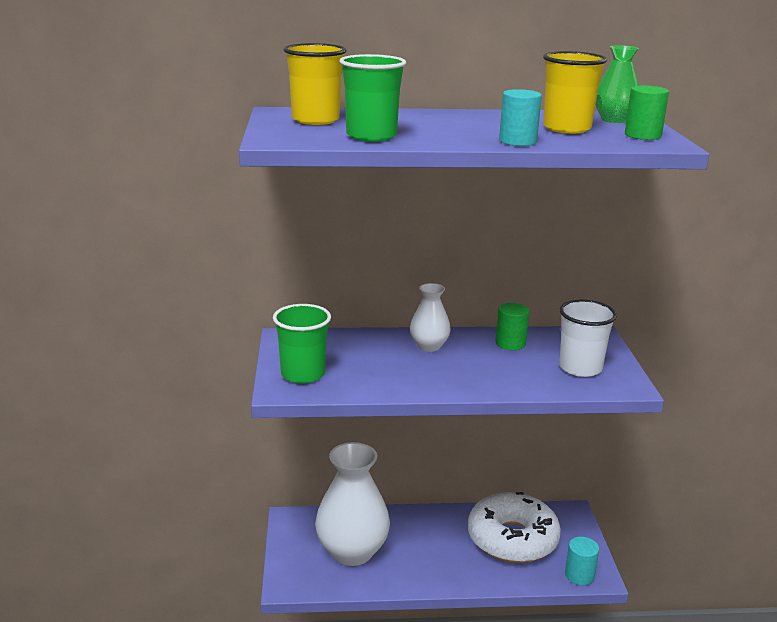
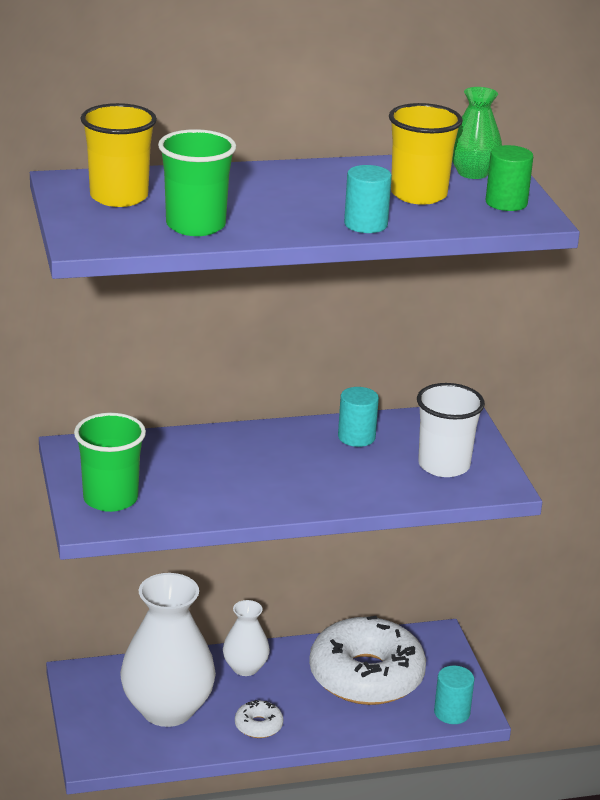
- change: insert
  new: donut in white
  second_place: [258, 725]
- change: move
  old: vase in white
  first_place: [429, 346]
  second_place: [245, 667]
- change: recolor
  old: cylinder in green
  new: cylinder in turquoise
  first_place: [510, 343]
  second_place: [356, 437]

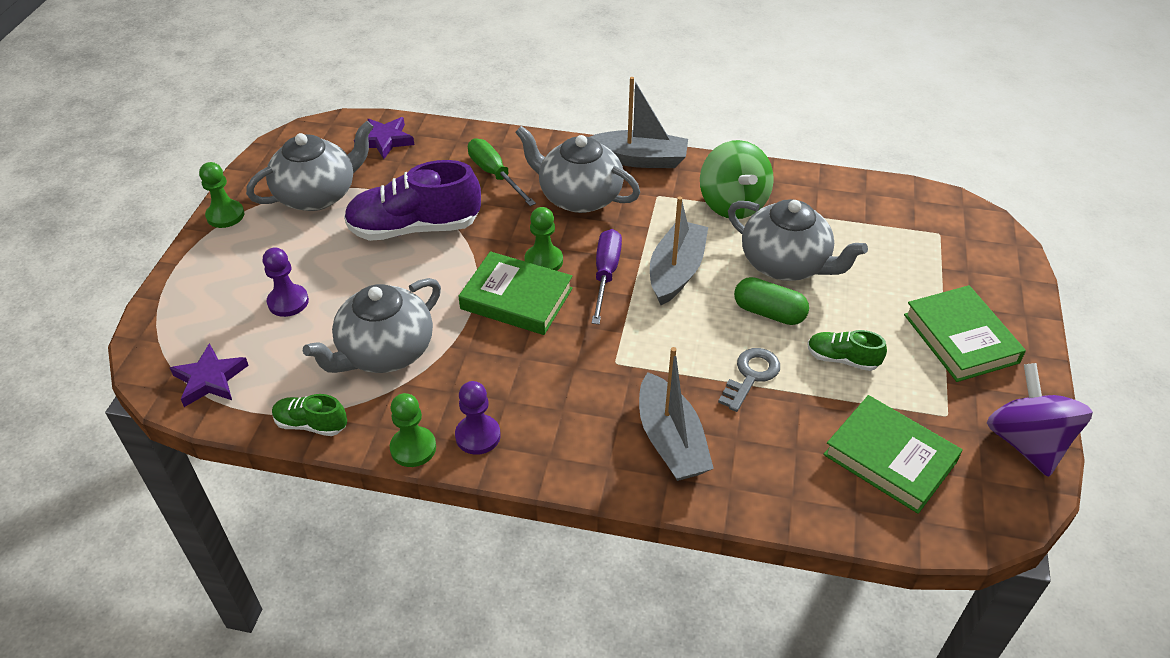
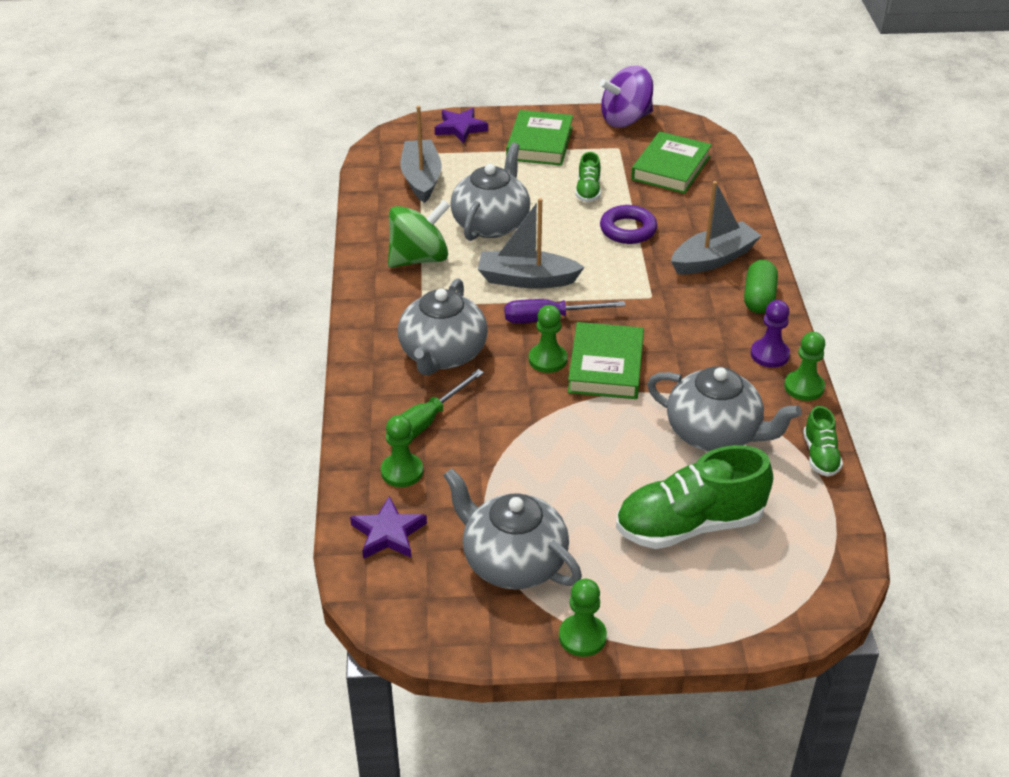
- change: delete
  old: shoe in purple
  first_place: [414, 228]
- change: insert
  new: pawn in green
  second_place: [402, 471]
- change: move
  old: star in purple
  first_place: [210, 379]
  second_place: [460, 128]
- change: move
  old: boat in grey
  first_place: [639, 159]
  second_place: [421, 179]
- change: move
  old: capsule in green
  first_place: [769, 312]
  second_place: [759, 298]
- change: replace
  old: pawn in purple
  new: shoe in green
  first_place: [288, 302]
  second_place: [689, 525]
- change: replace
  old: key in grey
  new: ring in purple
  first_place: [751, 376]
  second_place: [628, 229]
- change: rotate
  old: book in green
  first_place: [960, 338]
  second_place: [540, 143]
  degrees: -45

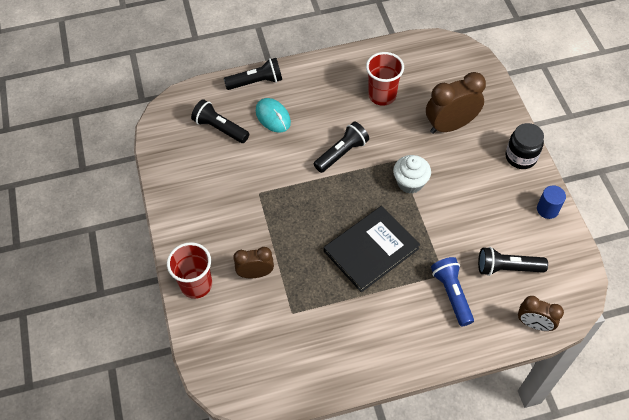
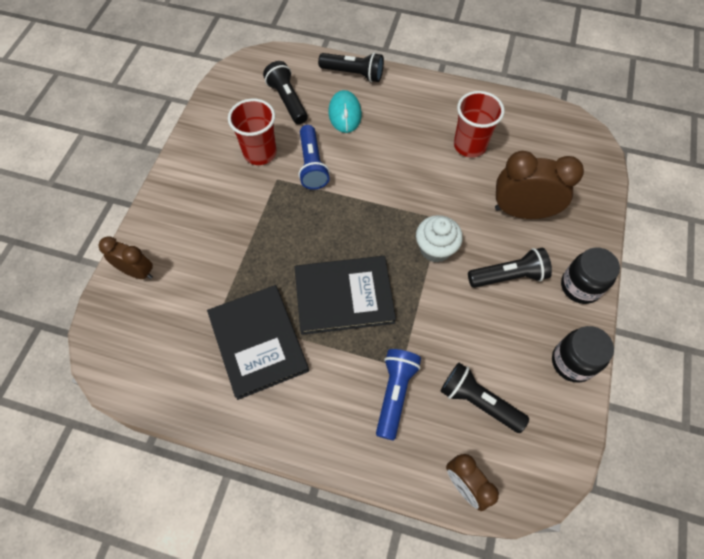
- change: insert
  new: book in black
  second_place: [258, 342]
- change: insert
  new: flashlight in blue
  second_place: [312, 165]
- change: move
  old: cup in red
  first_place: [196, 285]
  second_place: [260, 153]
- change: move
  old: clock in brown
  first_place: [255, 273]
  second_place: [137, 272]
- change: move
  old: flashlight in black
  first_place: [342, 153]
  second_place: [509, 276]
- change: replace
  old: cylinder in blue
  new: jar in black
  first_place: [547, 209]
  second_place: [572, 362]

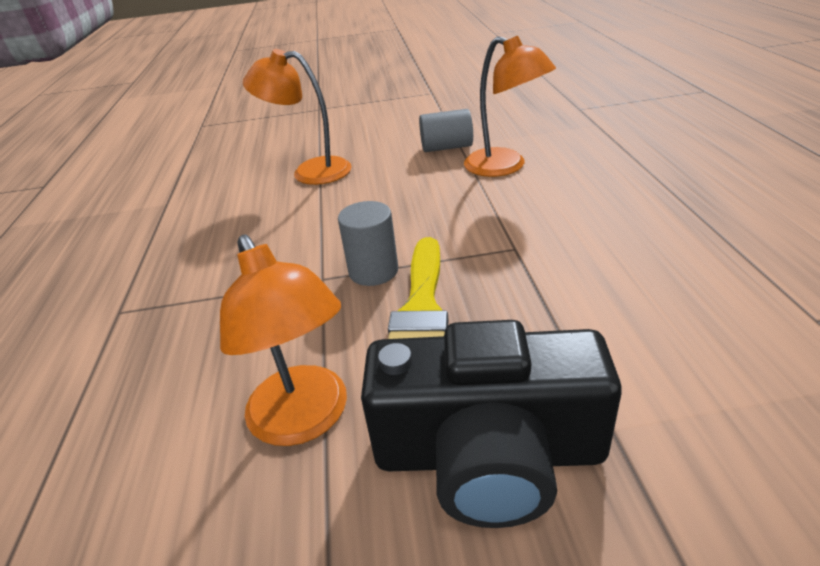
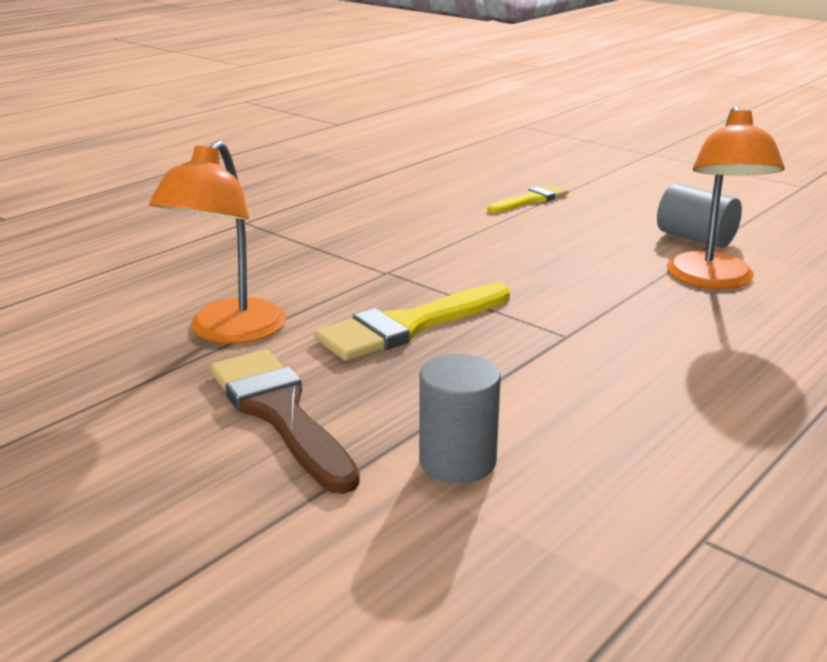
- change: move
  old: cylinder in grey
  first_place: [373, 271]
  second_place: [457, 461]
- change: replace
  old: lamp in orange
  new: brush in yellow
  first_place: [310, 171]
  second_place: [531, 200]
- change: replace
  old: camera in black
  new: brush in brown
  first_place: [488, 454]
  second_place: [279, 413]

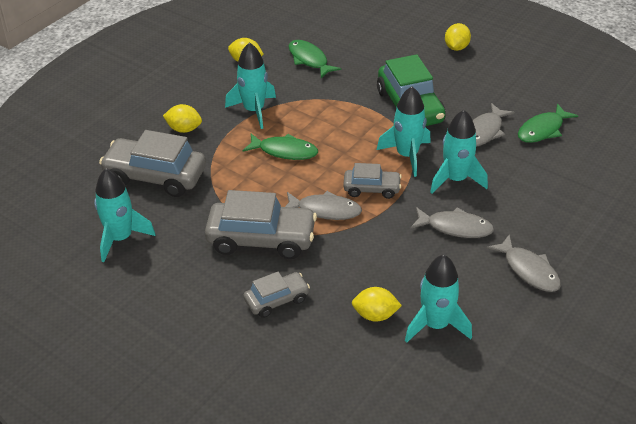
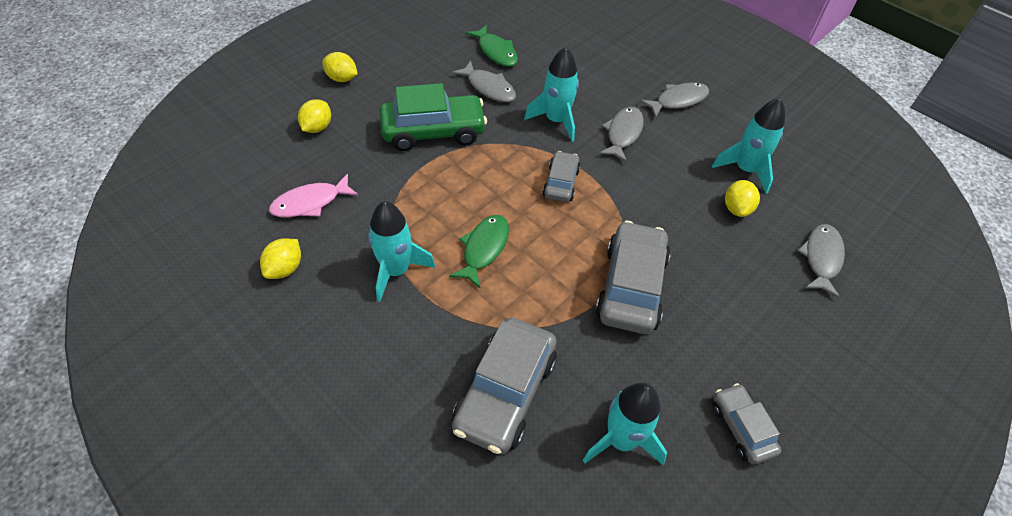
- change: delete
  old: rocket in turquoise
  first_place: [407, 155]
- change: move
  old: lemon in yellow
  first_place: [184, 129]
  second_place: [317, 127]
- change: move
  old: car in grey
  first_place: [277, 300]
  second_place: [741, 428]
- change: move
  old: fish in grey
  first_place: [325, 210]
  second_place: [821, 258]
- change: recolor
  old: fish in green
  new: fish in pink
  first_place: [309, 60]
  second_place: [310, 203]

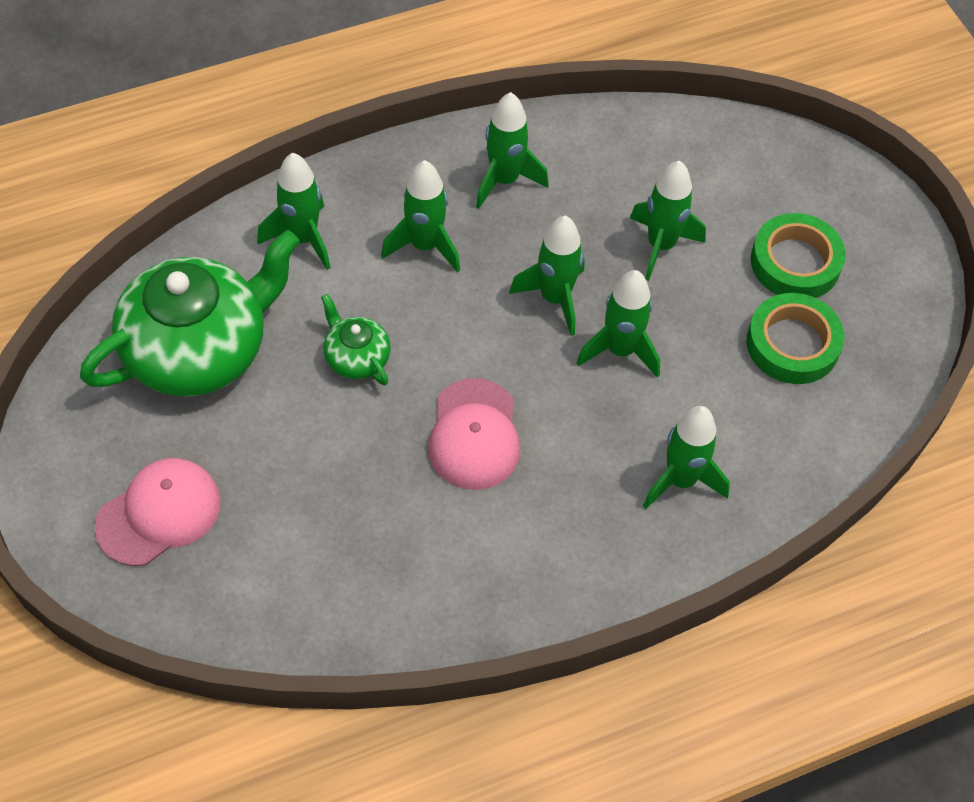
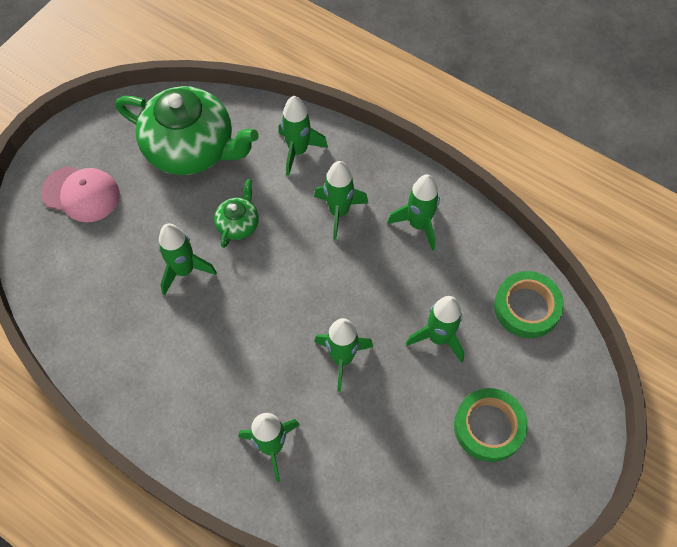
- change: delete
  old: cap in pink
  first_place: [474, 435]
- change: move
  old: rocket in green
  first_place: [554, 298]
  second_place: [184, 270]
- change: move
  old: tape in green
  first_place: [792, 344]
  second_place: [526, 307]

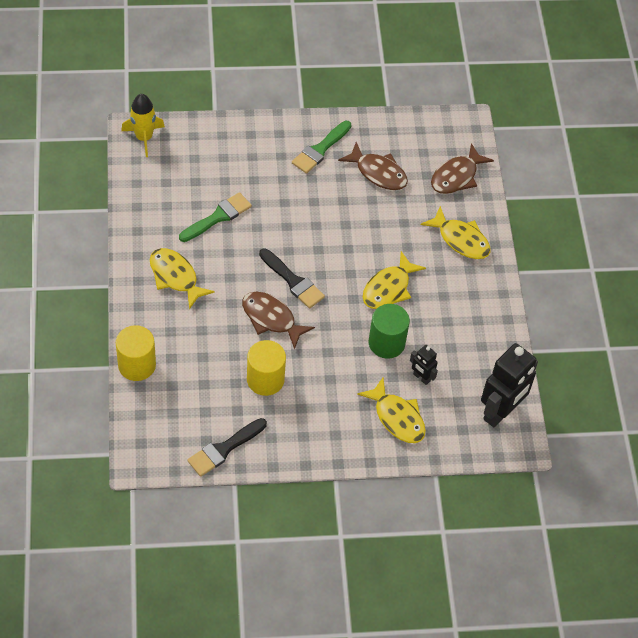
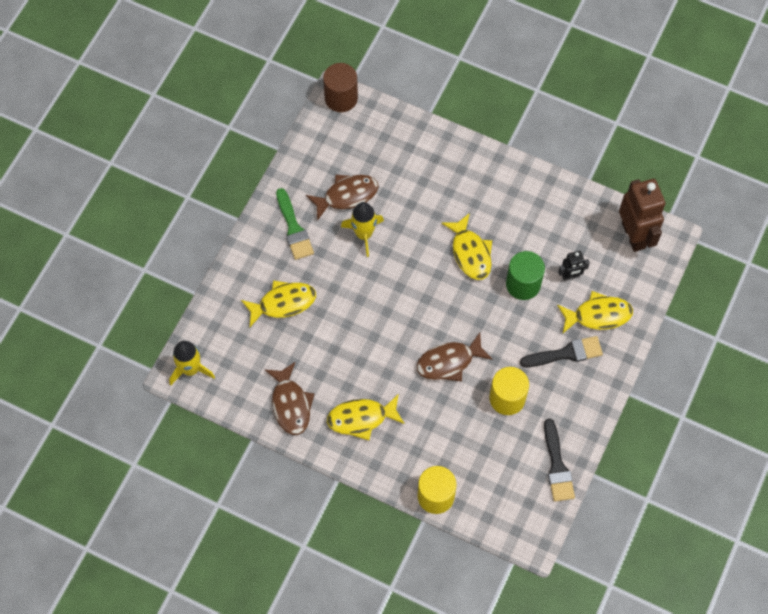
- change: delete
  old: brush in green
  first_place: [218, 217]
- change: insert
  new: cylinder in brown
  second_place: [341, 98]
- change: insert
  new: rocket in yellow
  second_place: [364, 234]
- change: move
  old: brush in black
  first_place: [293, 281]
  second_place: [566, 353]
- change: move
  old: fish in yellow
  first_place: [460, 239]
  second_place: [283, 303]
- change: move
  old: fish in brown
  first_place: [456, 176]
  second_place: [290, 404]
- change: recolor
  old: robot in black
  new: robot in brown
  first_place: [500, 412]
  second_place: [634, 235]

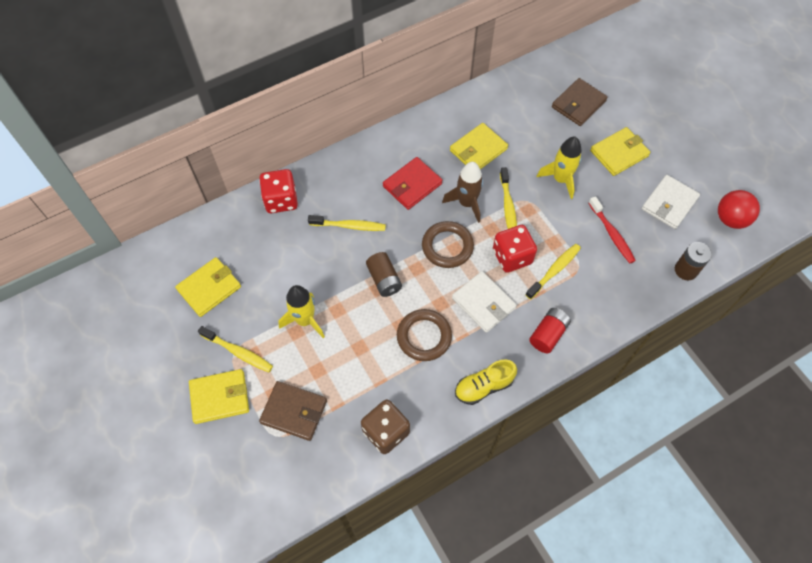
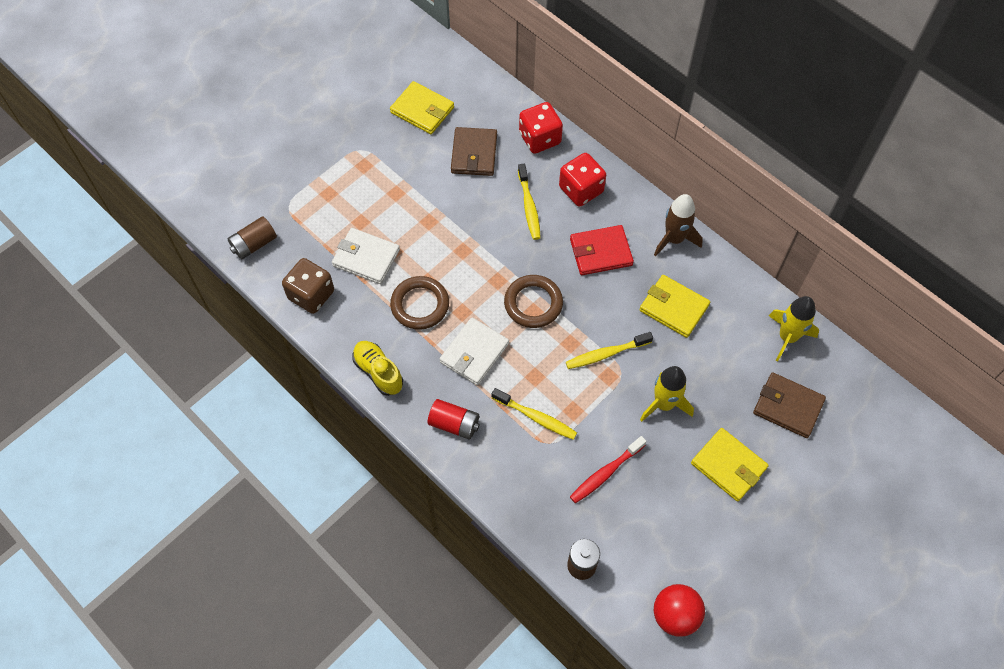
- change: delete
  old: wallet in yellow
  first_place: [220, 397]
- change: delete
  old: toothbrush in yellow
  first_place: [238, 352]
- change: move
  old: wallet in brown
  first_place: [294, 411]
  second_place: [474, 154]
- change: move
  old: rocket in yellow
  first_place: [305, 320]
  second_place: [787, 337]
- change: move
  old: battery in brown
  first_place: [384, 280]
  second_place: [254, 244]
- change: move
  old: rocket in brown
  first_place: [467, 203]
  second_place: [674, 239]
- change: move
  old: dice in red
  first_place: [512, 257]
  second_place: [581, 190]
- change: move
  old: wallet in white
  first_place: [669, 203]
  second_place: [366, 258]
- change: rotate
  old: wallet in red
  first_place: [412, 185]
  second_place: [601, 252]
  degrees: -45

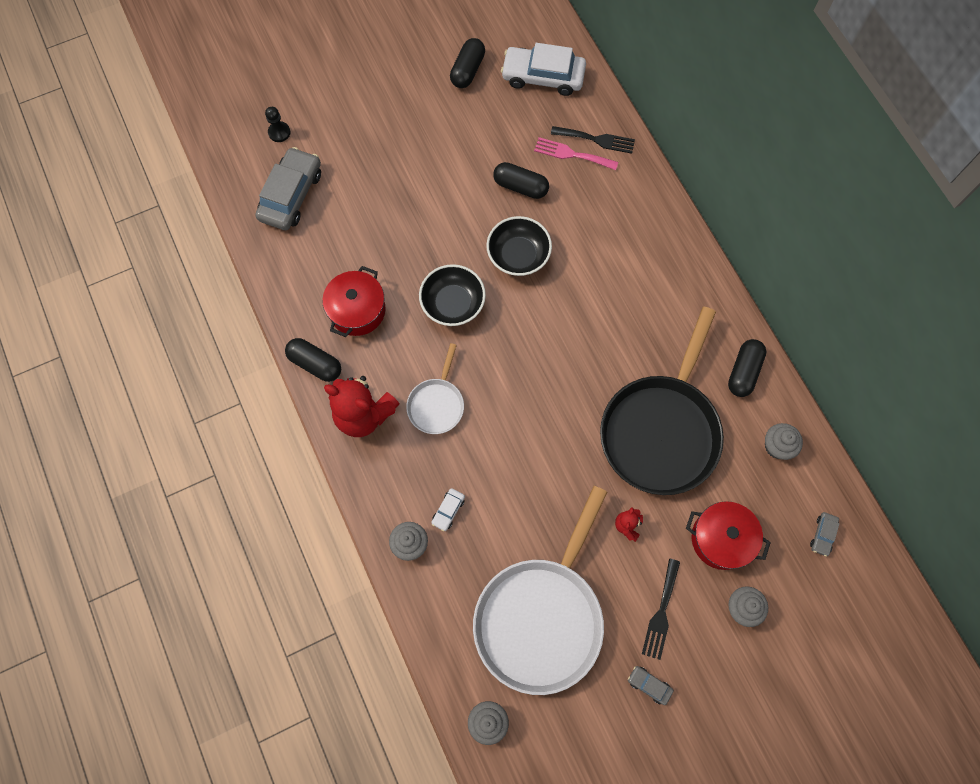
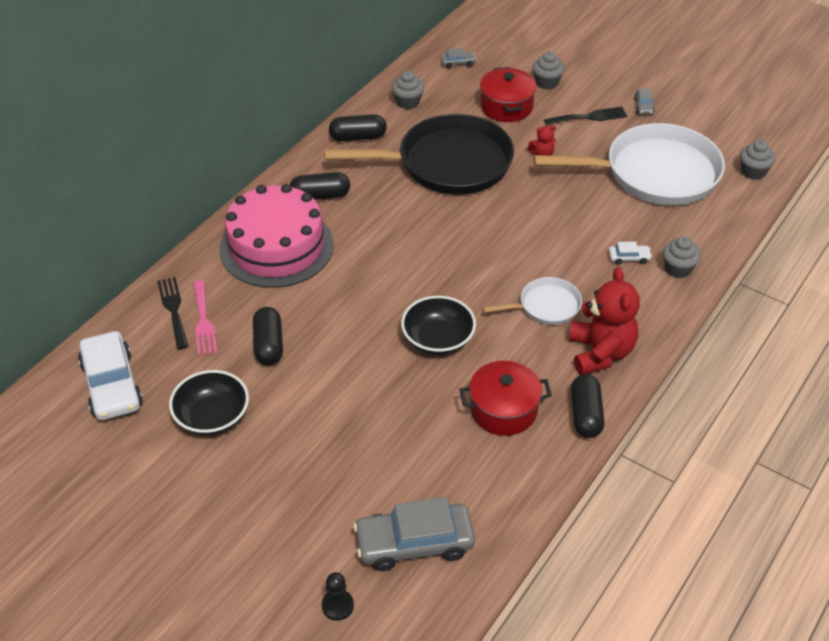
- change: insert
  new: cake in pink
  second_place: [276, 246]
- change: move
  old: capsule in black
  first_place: [467, 70]
  second_place: [320, 196]
- change: move
  old: bowl in black
  first_place: [518, 255]
  second_place: [212, 417]

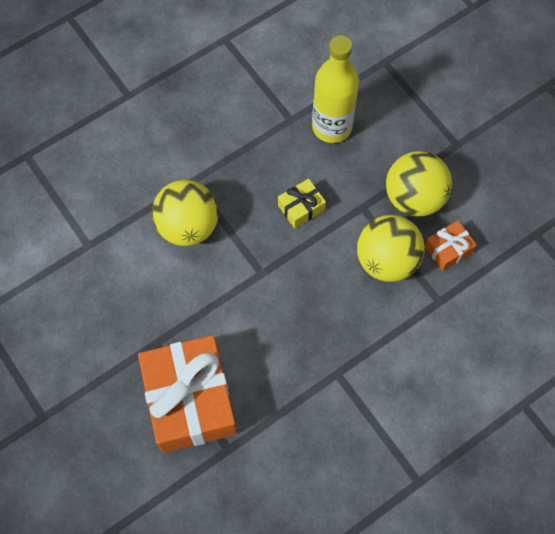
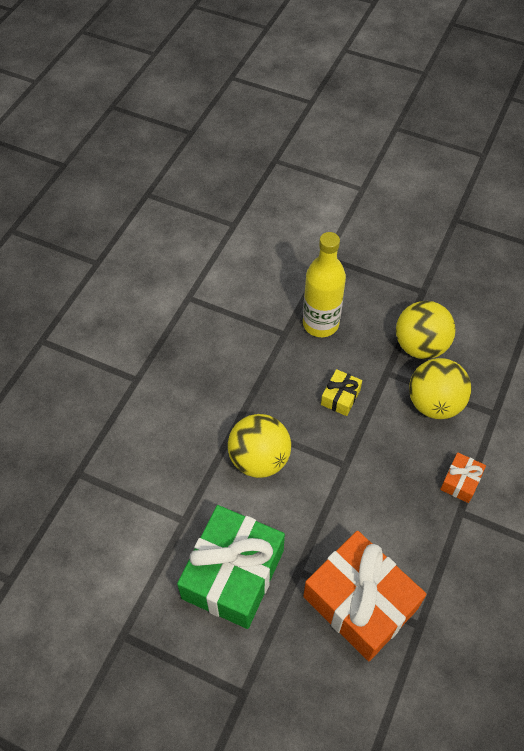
- change: insert
  new: gift in green
  second_place: [233, 574]
- change: move
  old: gift in orange
  first_place: [448, 249]
  second_place: [460, 481]

